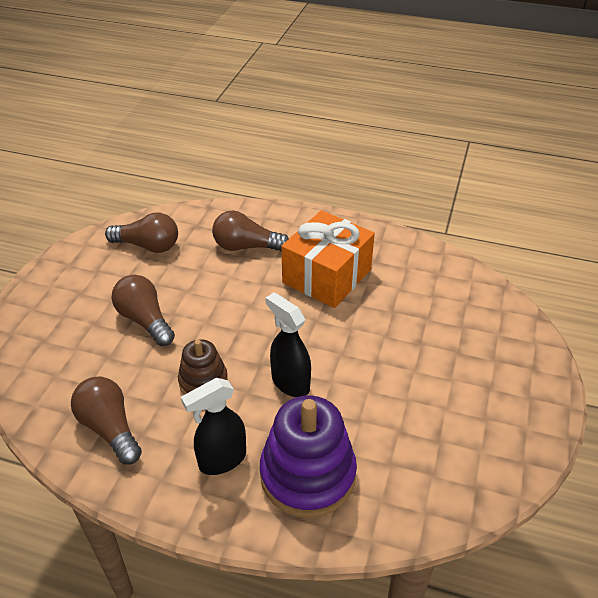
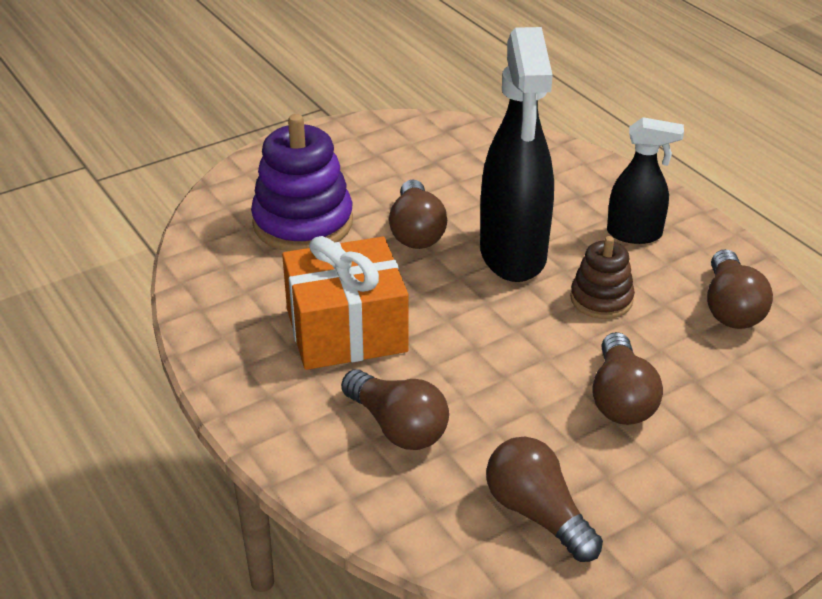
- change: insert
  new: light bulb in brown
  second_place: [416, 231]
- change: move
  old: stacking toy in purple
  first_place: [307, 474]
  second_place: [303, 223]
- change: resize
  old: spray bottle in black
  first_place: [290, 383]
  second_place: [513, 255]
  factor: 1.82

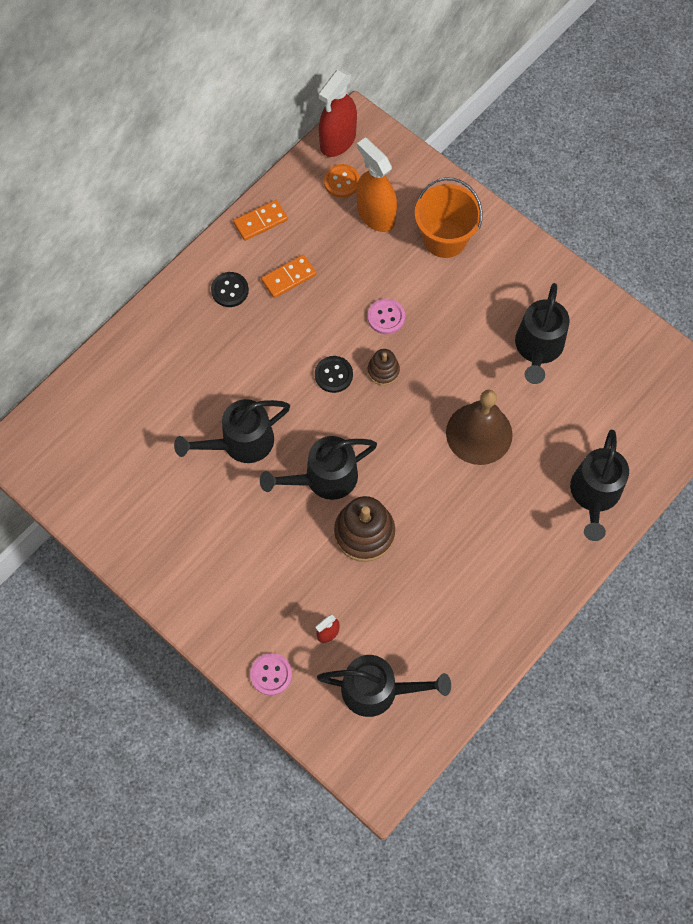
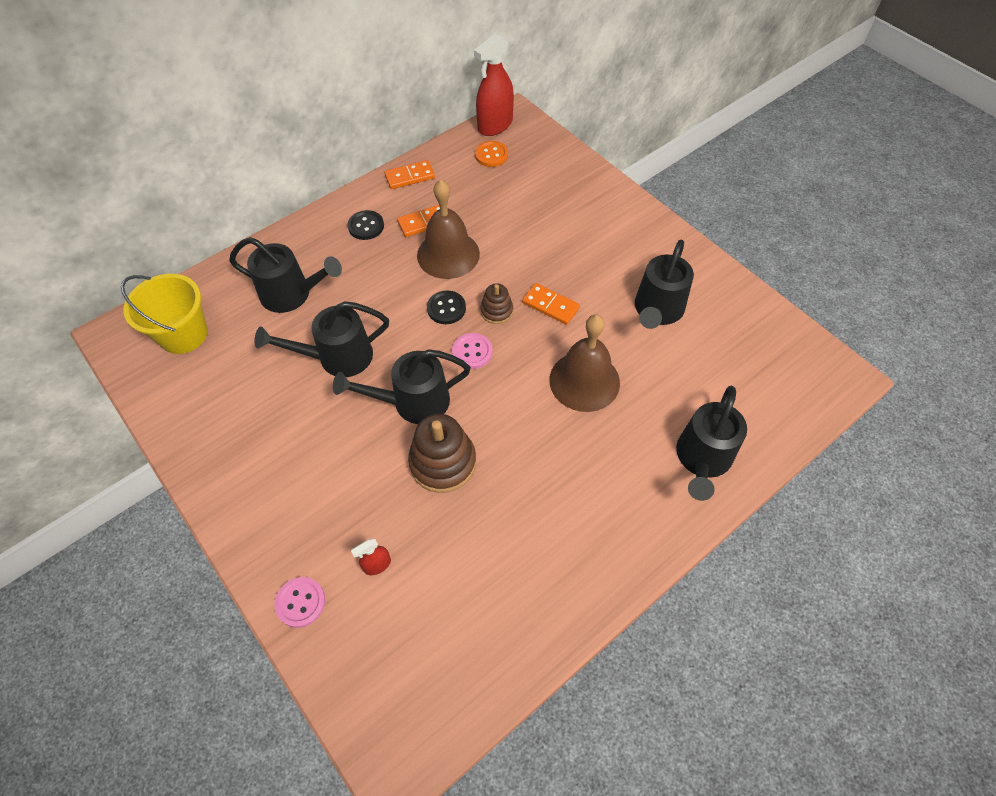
- change: delete
  old: spray bottle in orange
  first_place: [375, 215]
- change: delete
  old: bucket in orange
  first_place: [445, 238]
- change: insert
  new: bucket in yellow
  second_place: [183, 334]
- change: insert
  new: bell in brown
  second_place: [448, 254]
- change: insert
  new: domino in orange
  second_place: [550, 305]
- change: move
  old: watering can in black
  first_place: [378, 690]
  second_place: [293, 294]
- change: move
  old: button in pink
  first_place: [386, 317]
  second_place: [472, 352]

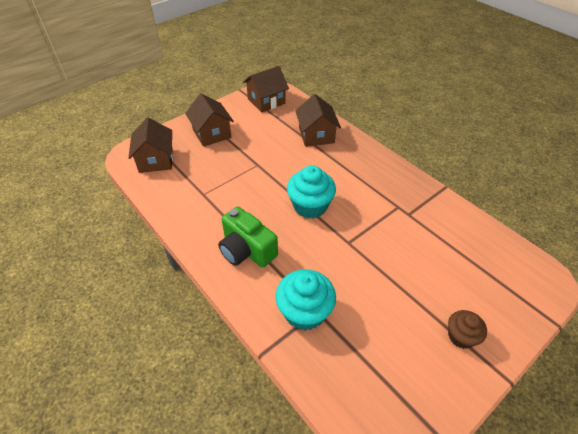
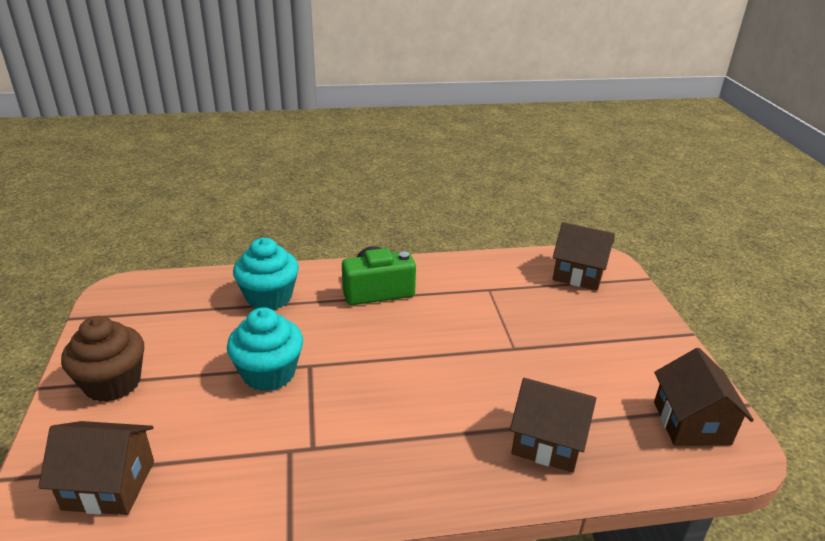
- change: move
  old: house in brown
  first_place: [212, 133]
  second_place: [109, 485]
- change: move
  old: cupcake in turquoise
  first_place: [310, 206]
  second_place: [269, 373]
- change: resize
  old: cupcake in brown
  first_place: [461, 336]
  second_place: [113, 383]
  factor: 1.64

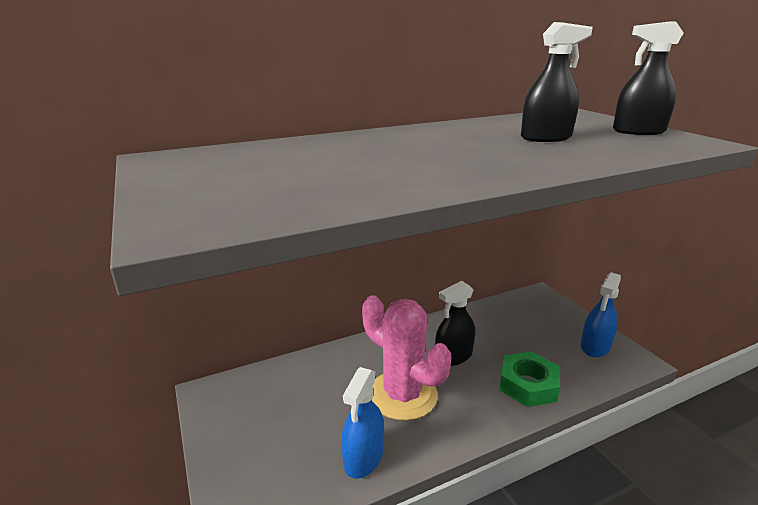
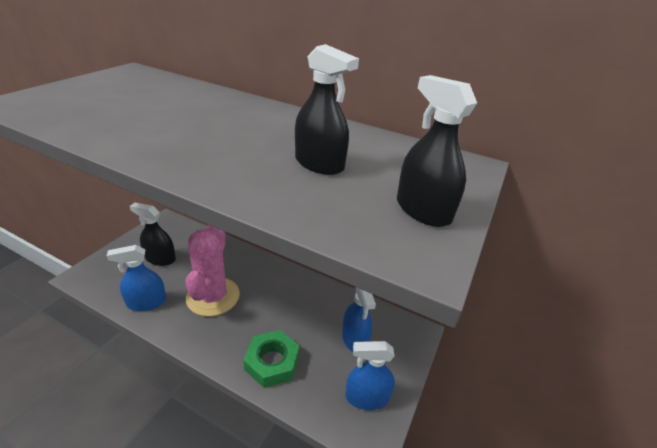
- change: insert
  new: spray bottle in blue
  second_place: [355, 338]
- change: move
  old: spray bottle in black
  first_place: [453, 356]
  second_place: [160, 258]

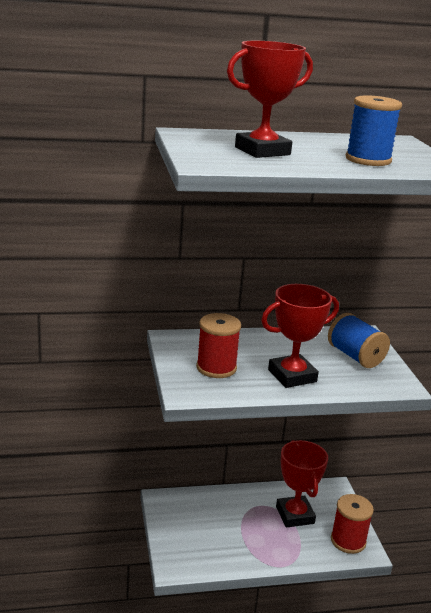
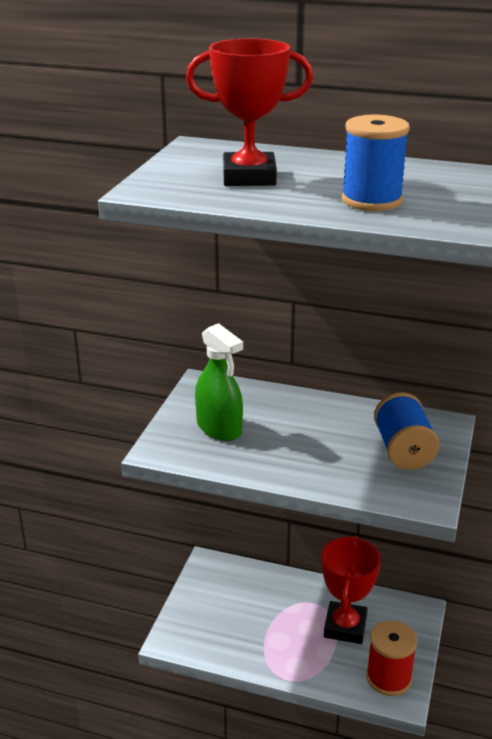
- change: delete
  old: trophy in red
  first_place: [292, 376]
- change: replace
  old: spool in red
  new: spray bottle in green
  first_place: [216, 368]
  second_place: [219, 428]

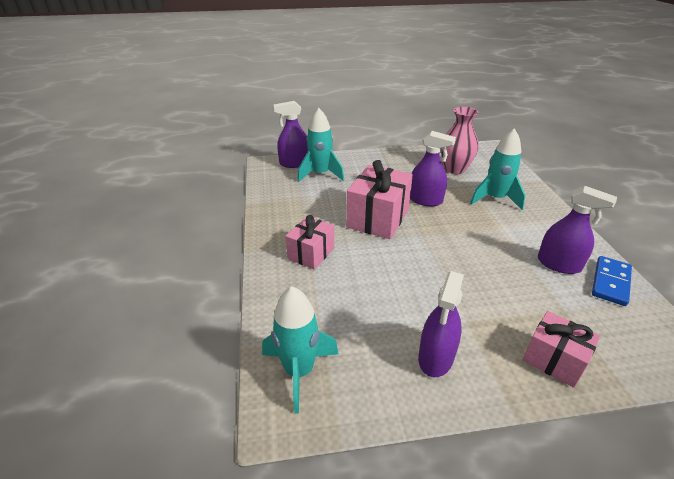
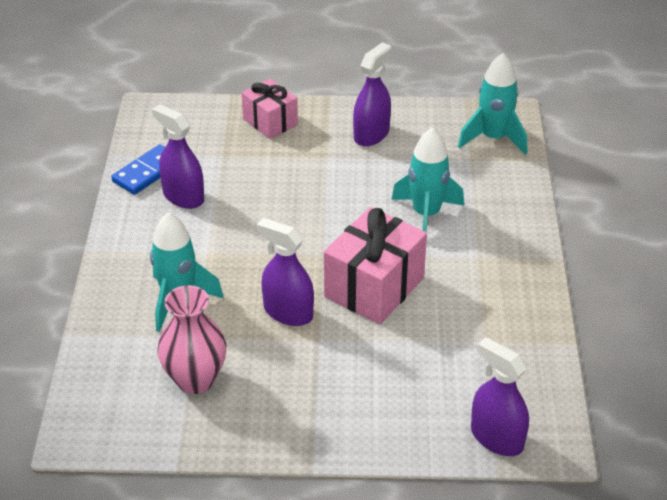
- change: delete
  old: gift in pink
  first_place: [311, 253]
- change: move
  old: rocket in turquoise
  first_place: [320, 174]
  second_place: [426, 215]
- change: rotate
  old: spray bottle in purple
  first_place: [294, 163]
  second_place: [496, 438]
  degrees: -135

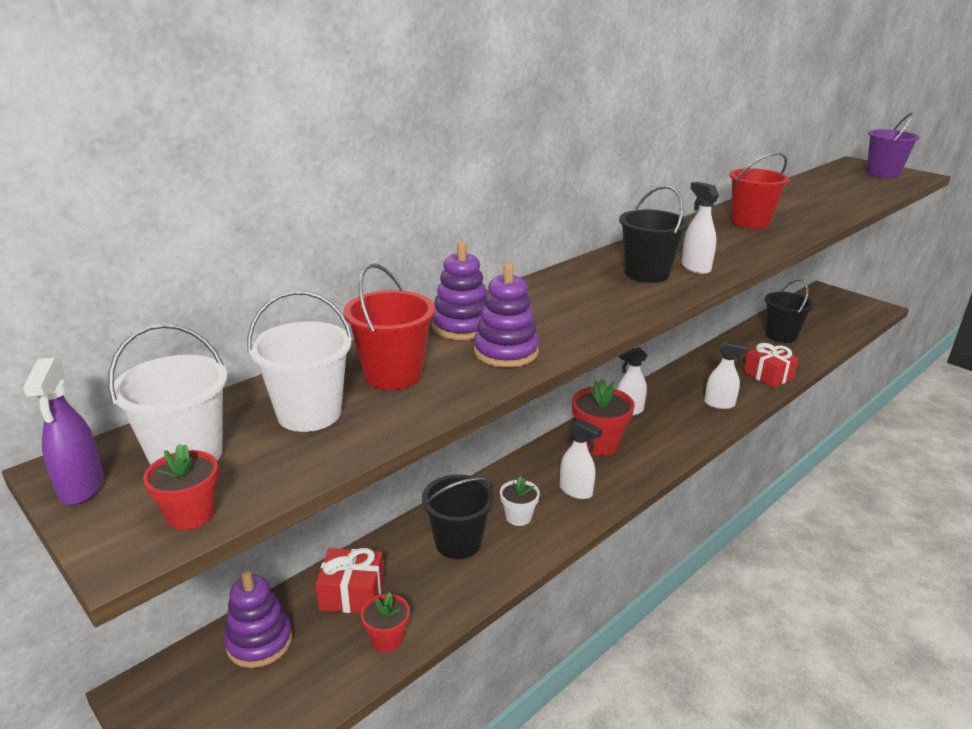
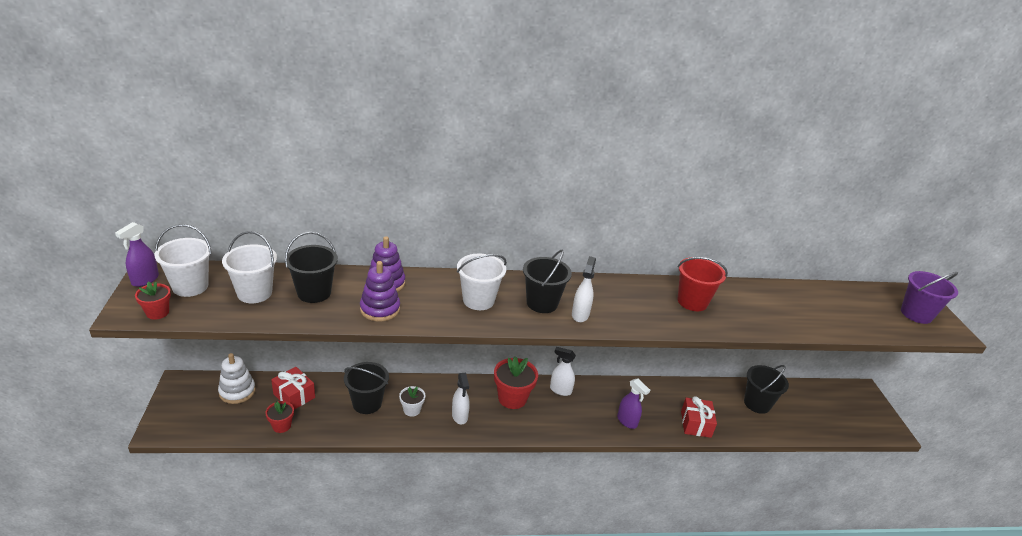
- change: insert
  new: bucket in white
  second_place: [478, 300]
- change: recolor
  old: stacking toy in purple
  new: stacking toy in white
  first_place: [259, 642]
  second_place: [237, 391]
- change: recolor
  old: bucket in red
  new: bucket in black
  first_place: [393, 375]
  second_place: [314, 293]
- change: recolor
  old: spray bottle in white
  new: spray bottle in purple
  first_place: [719, 404]
  second_place: [627, 421]

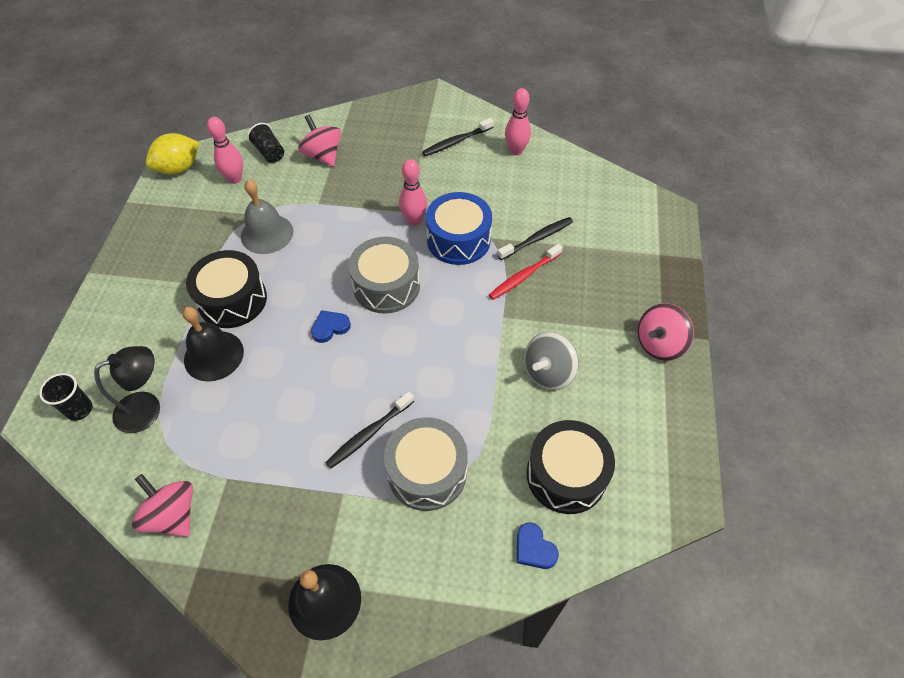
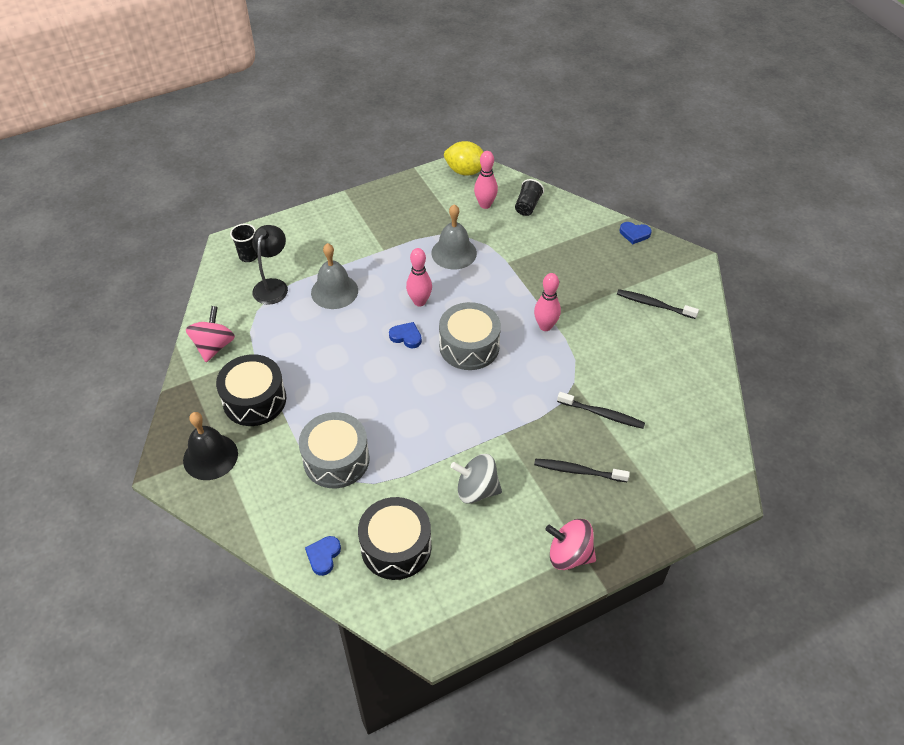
- change: delete
  old: spinning top in pink
  first_place: [323, 156]
- change: delete
  old: drum in blue
  first_place: [458, 240]
- change: delete
  old: toothbrush in red
  first_place: [524, 276]
- change: insert
  new: heart in blue
  second_place: [634, 234]
- change: move
  old: drum in black
  first_place: [232, 300]
  second_place: [254, 400]
- change: move
  old: toothbrush in black
  first_place: [369, 434]
  second_place: [578, 471]
- change: move
  old: bowling pin in pink
  first_place: [516, 151]
  second_place: [419, 301]
- change: recolor
  old: bell in black
  new: bell in grey
  first_place: [213, 355]
  second_place: [334, 291]
- change: rotate
  old: lamp in black
  first_place: [147, 408]
  second_place: [273, 286]
  degrees: -105

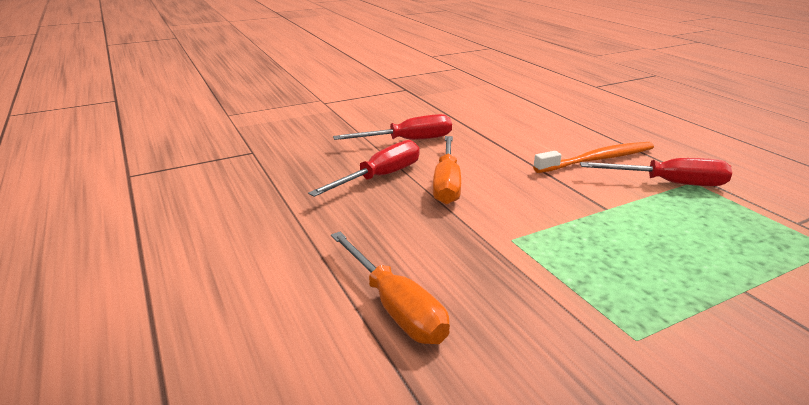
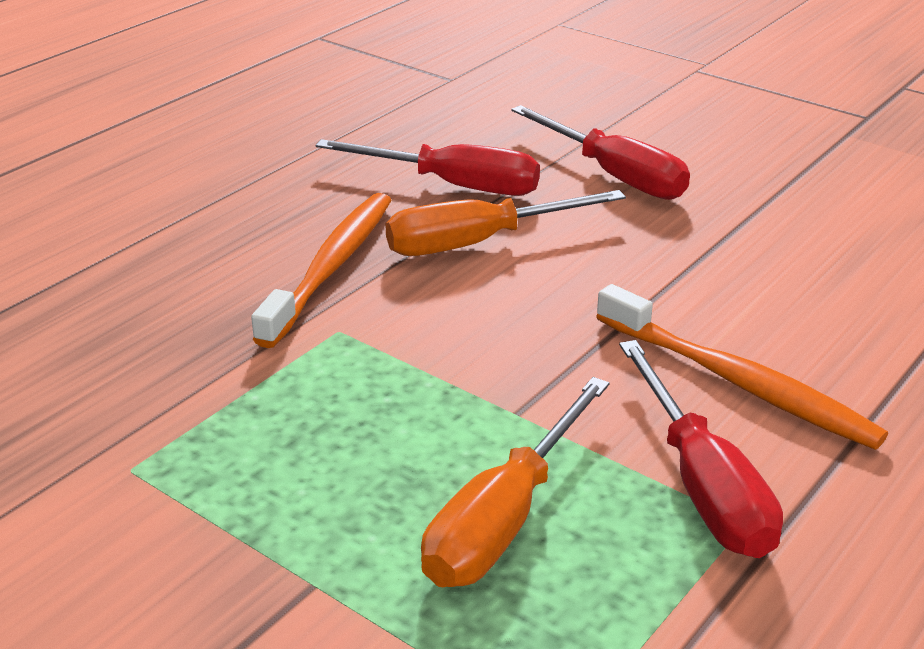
- change: insert
  new: toothbrush in orange
  second_place: [331, 267]
- change: move
  old: screwdriver in orange
  first_place: [395, 307]
  second_place: [504, 519]

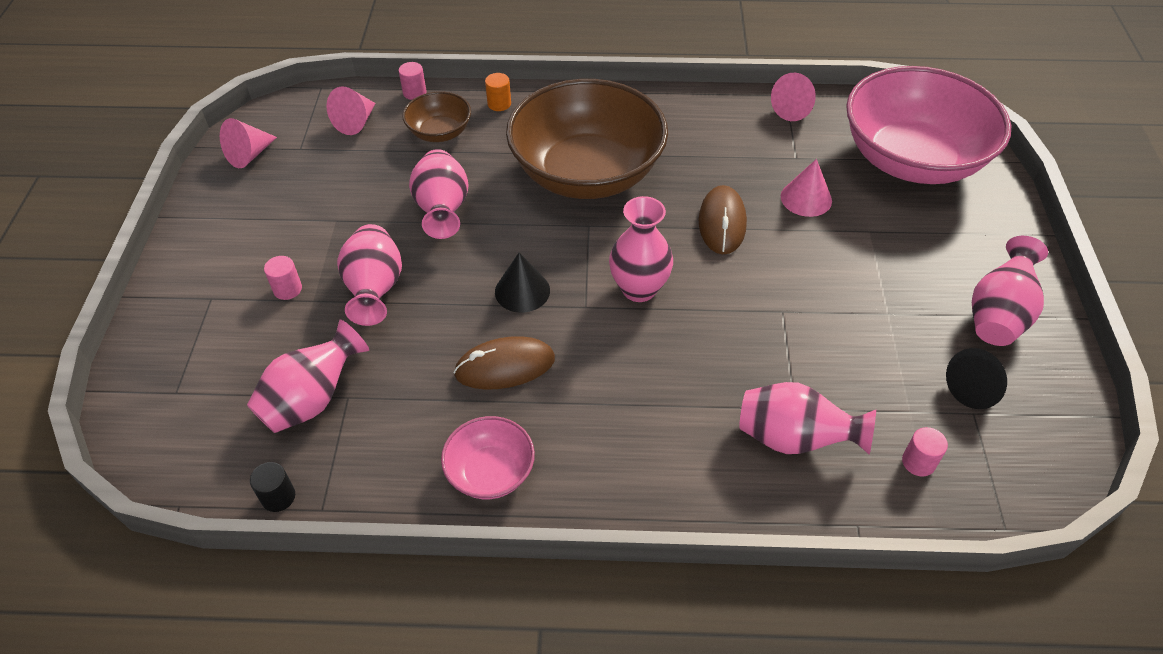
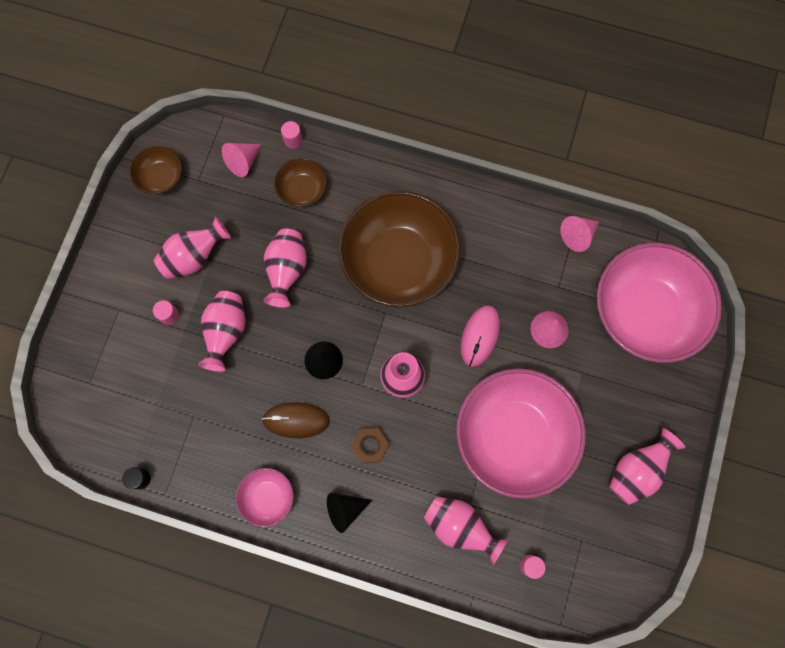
- change: delete
  old: cylinder in orange
  first_place: [499, 104]
- change: insert
  new: nut in brown
  second_place: [370, 446]
- change: insert
  new: bowl in pink
  second_place: [513, 436]
- change: move
  old: vase in pink
  first_place: [312, 399]
  second_place: [194, 257]
- change: move
  old: cone in black
  first_place: [975, 388]
  second_place: [345, 509]
- change: replace
  old: cone in pink
  new: bowl in brown
  first_place: [249, 155]
  second_place: [161, 177]
- change: recolor
  old: mouse in brown
  new: mouse in pink
  first_place: [722, 223]
  second_place: [480, 336]

